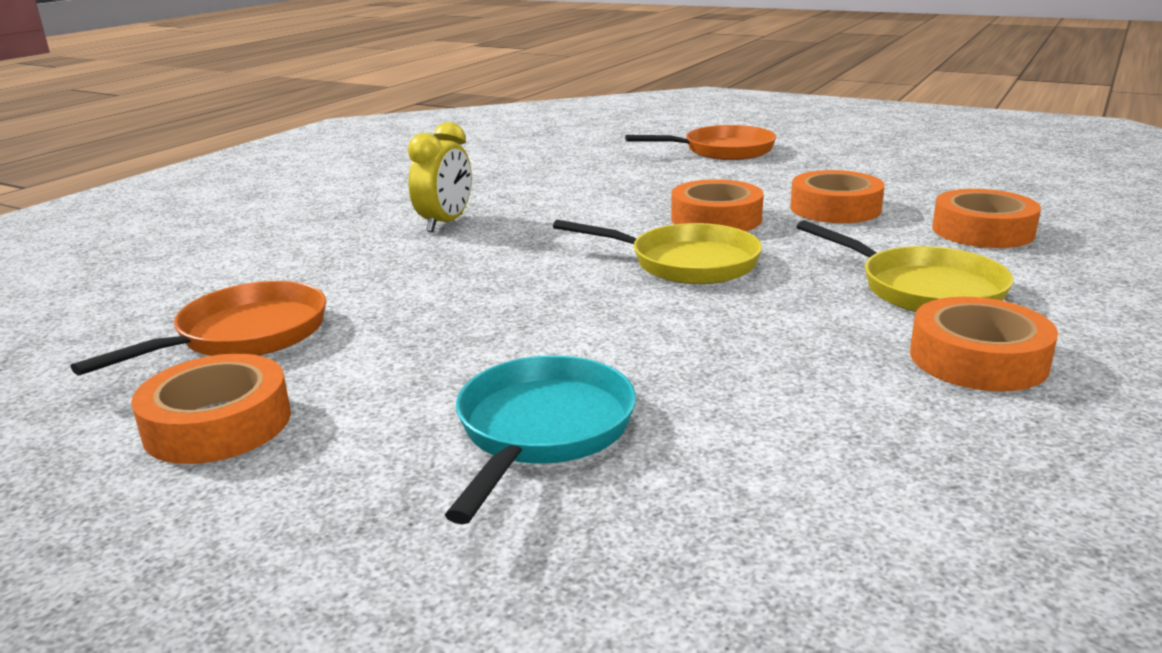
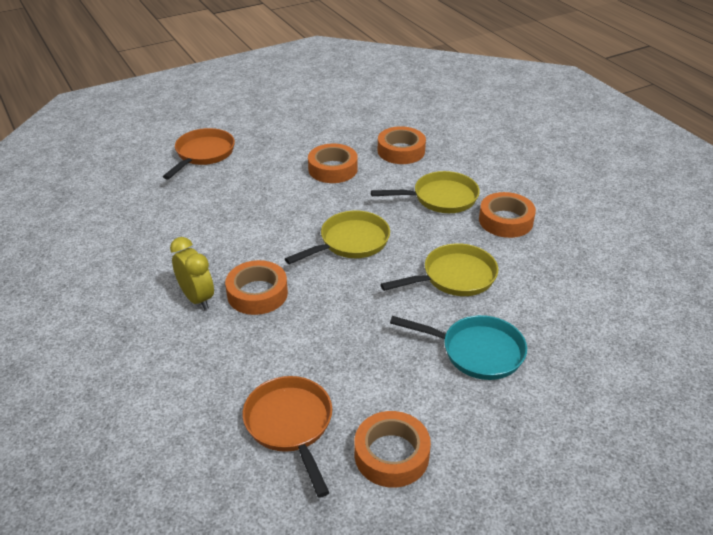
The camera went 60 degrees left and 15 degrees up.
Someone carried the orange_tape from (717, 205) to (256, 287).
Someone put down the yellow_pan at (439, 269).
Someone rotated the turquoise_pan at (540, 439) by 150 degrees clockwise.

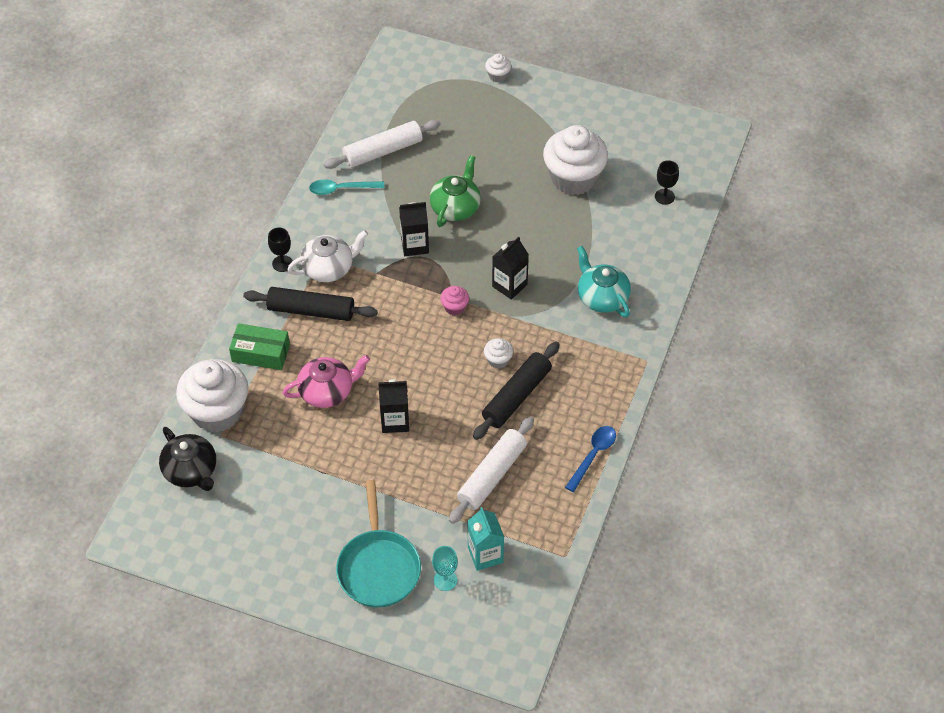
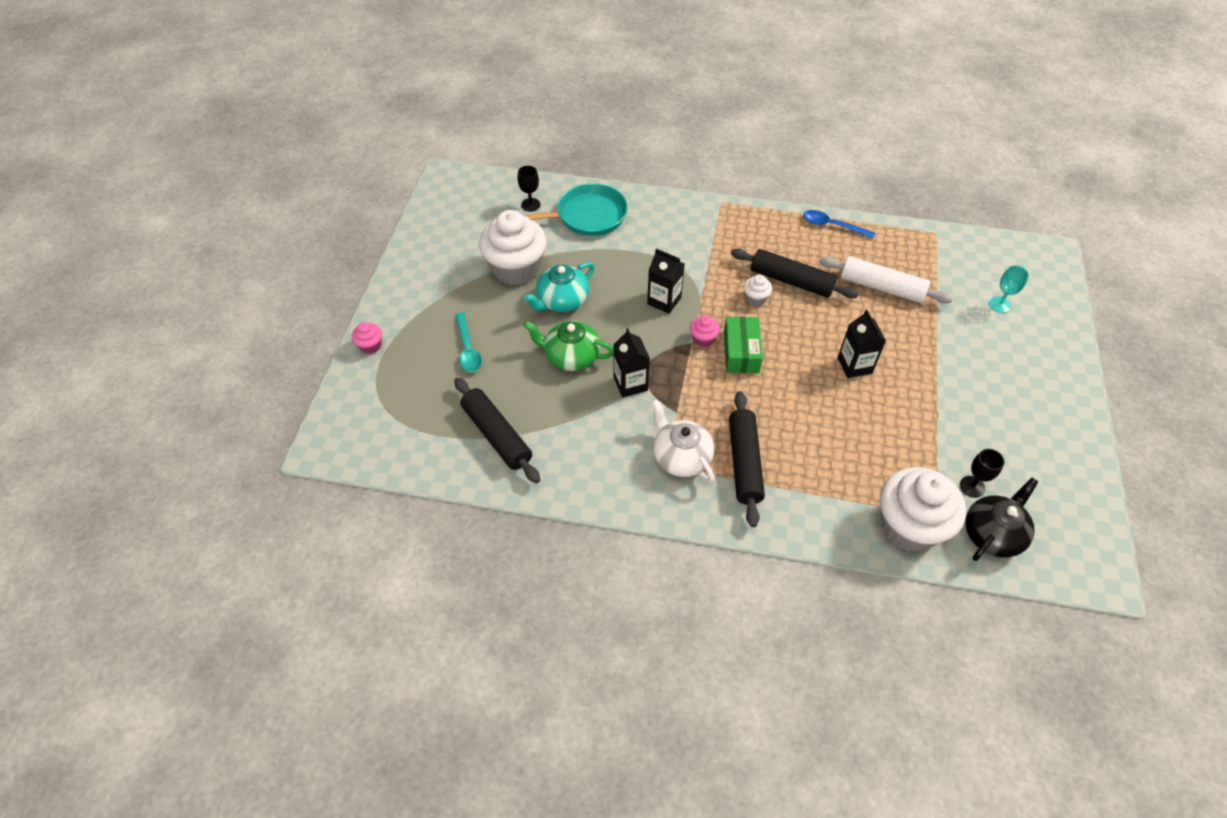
The camera went 100 degrees left and 0 degrees up.
Someone repainted the white_cupcake at (498, 68), which became the pink_cupcake at (367, 338).
Someone repainted the white_rolling_pin at (382, 144), which became the black_rolling_pin at (497, 430).
Someone carried the turquoise_spoon from (346, 187) to (468, 342).
Someone carried the turquoise_pan from (378, 543) to (576, 209).
Someone carried the turquoise_teapot from (604, 281) to (559, 287).
Someone carried the green_box from (259, 346) to (743, 345).
Someone carried the black_goblet from (280, 250) to (982, 473).
Someone took away the pink_teapot at (326, 381).
Someone took away the turquoise_carton at (485, 539).

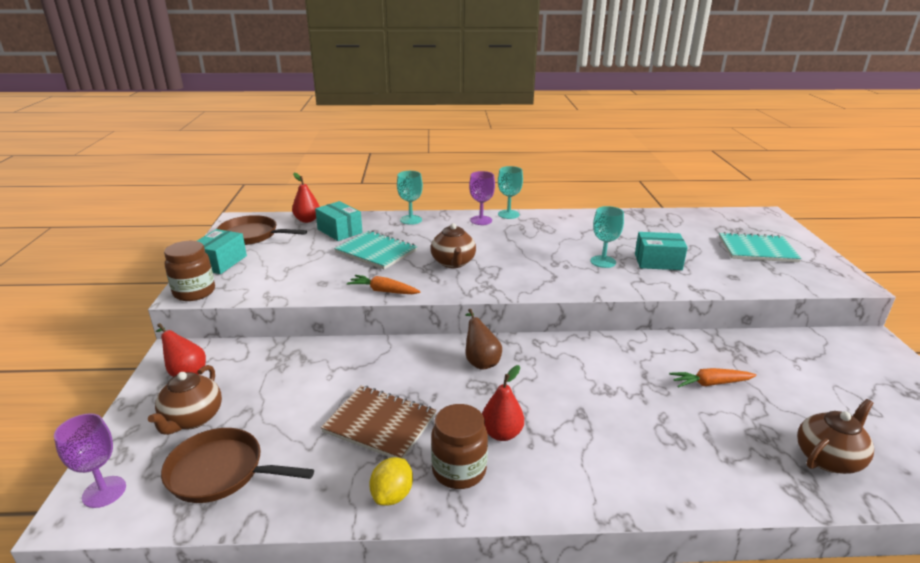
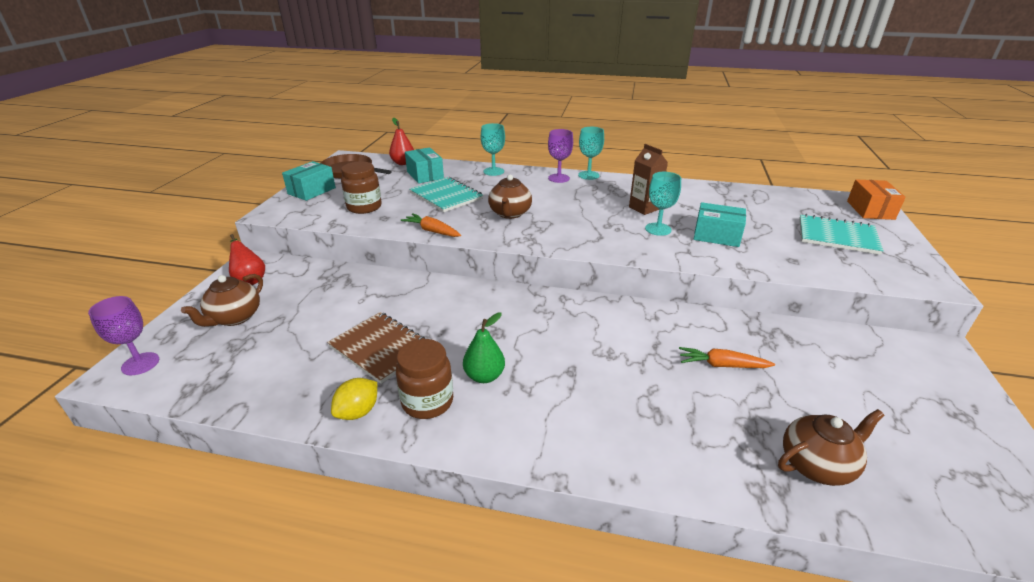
The camera went 15 degrees right and 5 degrees up.
Someone carried the brown_jar from (189, 271) to (361, 188).
Someone repainted the red_pear at (503, 403), which became the green_pear at (484, 347).
Someone put down the brown_carton at (648, 179).
Someone put down the orange_box at (876, 199).
Someone took away the brown_pan at (237, 465).
Someone took away the brown_pear at (483, 339).

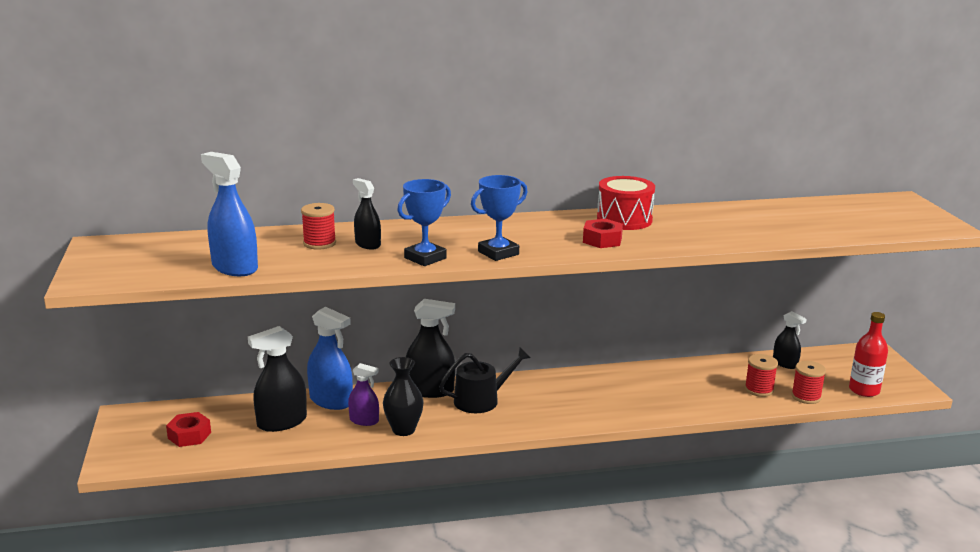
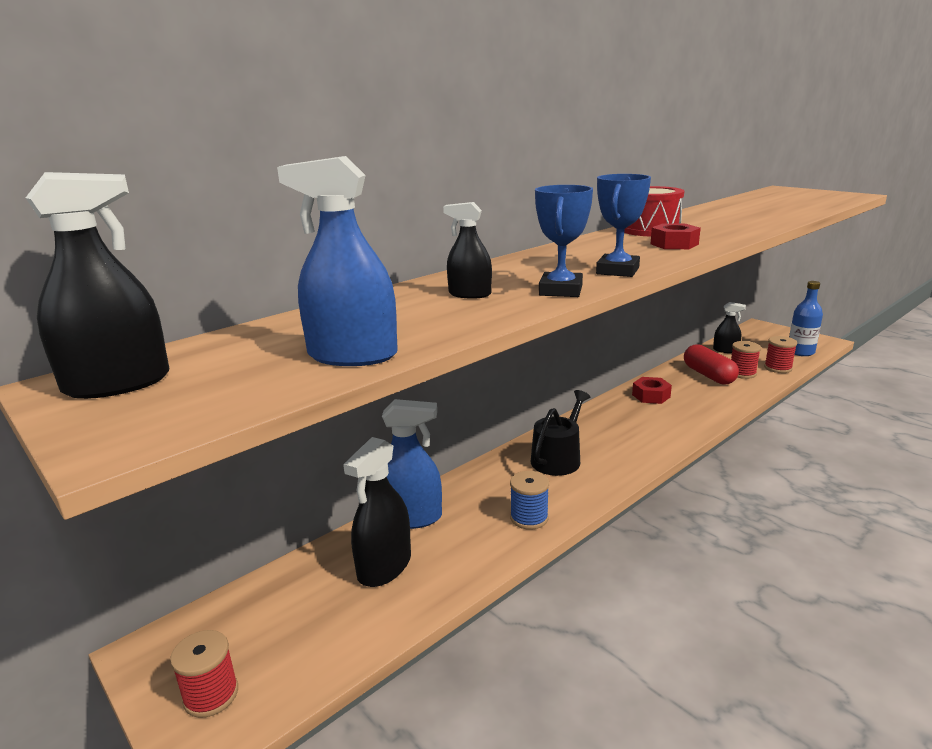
The camera went 30 degrees left and 0 degrees up.
Someone carried the black_spray_bottle from (430, 348) to (98, 285).
Someone carried the red_spool from (318, 226) to (204, 674).
Someone swapped the black_vase at (403, 396) for the blue_spool at (529, 500).
Someone carried the red_nut from (188, 429) to (652, 390).
Someone put down the red_capsule at (711, 364).
Someone repainted the red_bottle at (868, 354), which became the blue_bottle at (806, 318).
Someone took away the purple_spray_bottle at (363, 394).

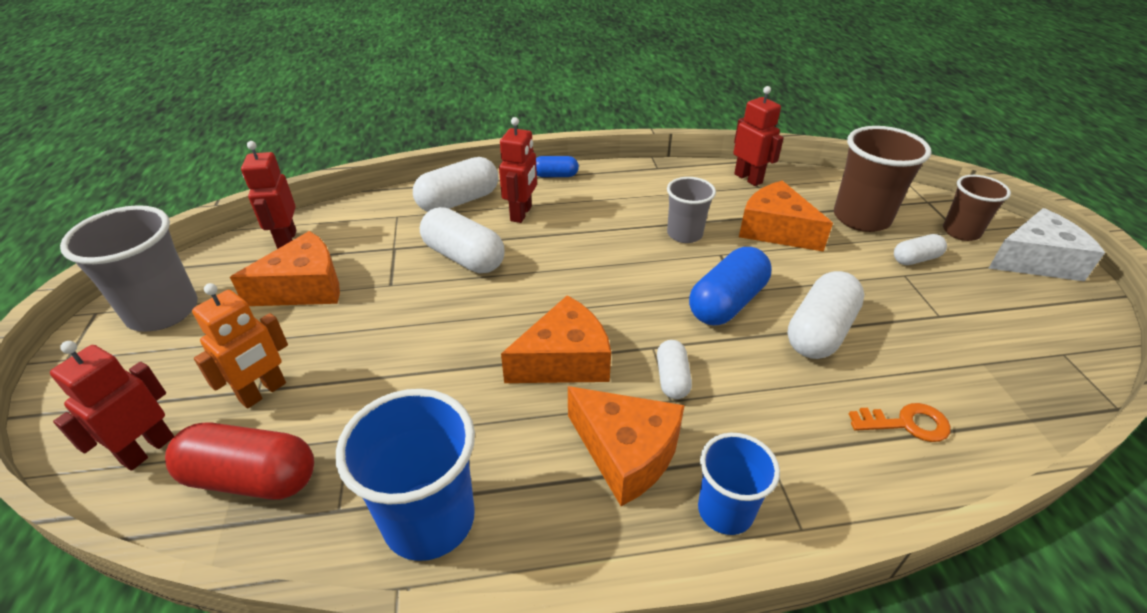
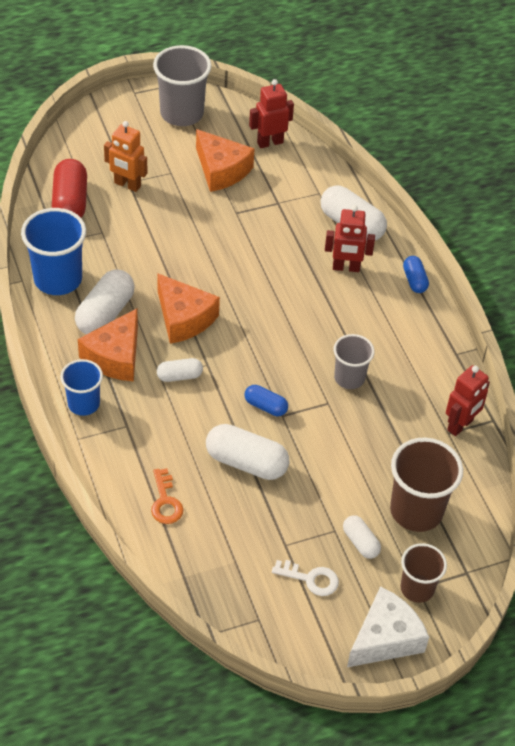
The camera went 75 degrees right and 10 degrees up.
Someone carried the white_capsule from (462, 240) to (105, 302).
Someone scaled the blue_capsule at (730, 286) by 0.56.
Someone put down the white_key at (305, 578).
Someone rotated the white_cheese at (1046, 244) by 105 degrees counterclockwise.
Someone took away the red_robot at (112, 406).
Someone took away the orange_cheese at (786, 216).

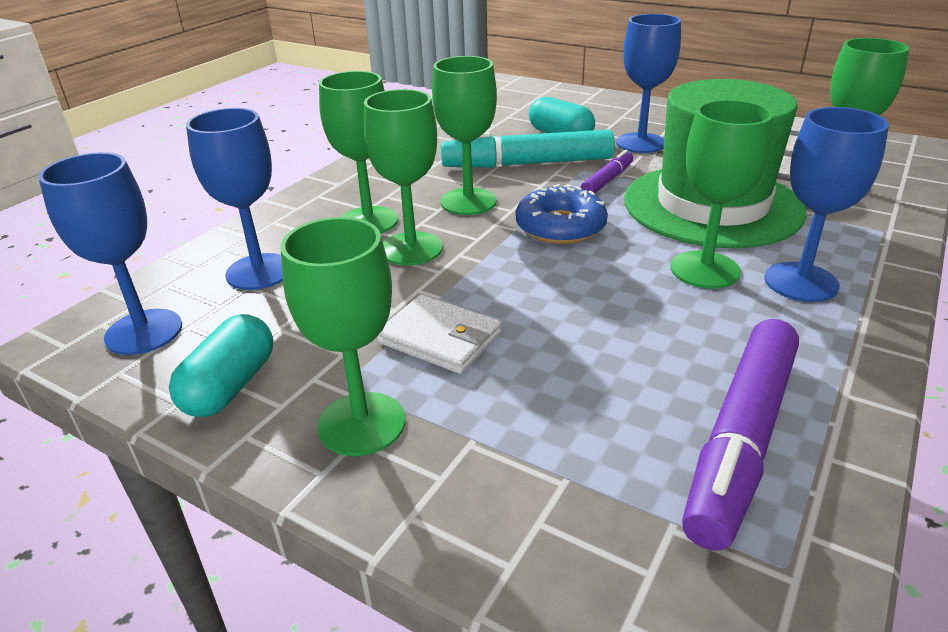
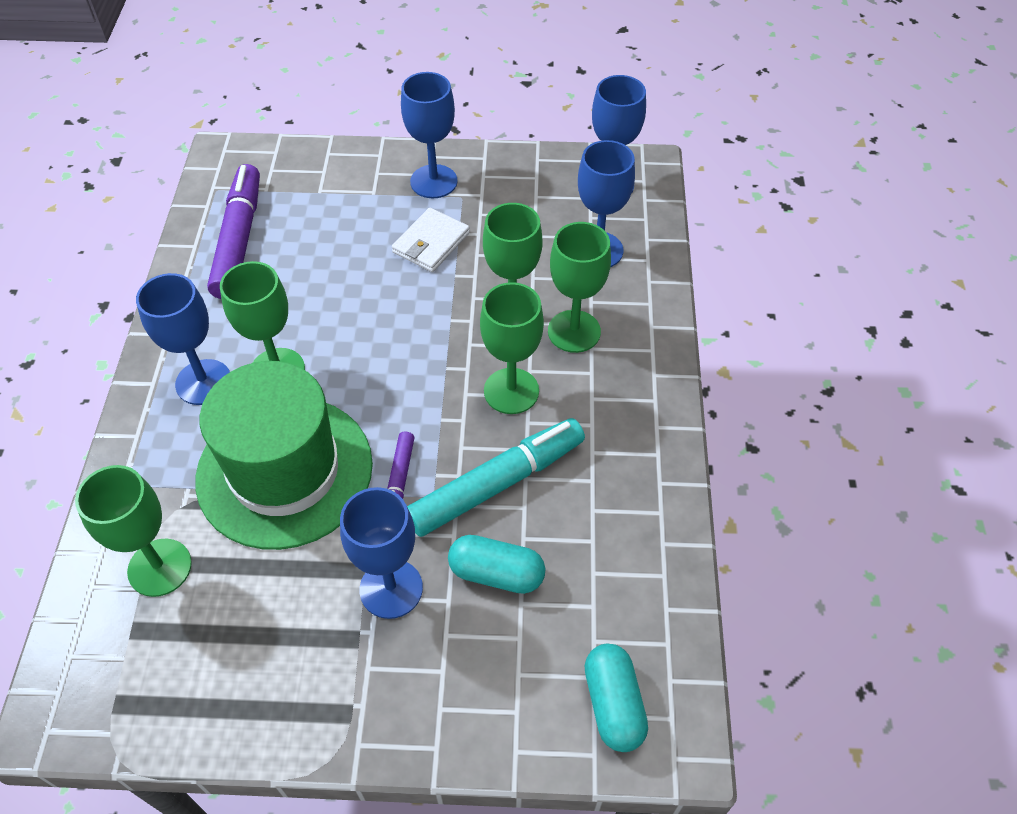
The camera went 150 degrees right and 20 degrees up.
Someone rotated the white_wallet at (439, 334) by 60 degrees counterclockwise.
Someone repainted the green_goblet at (342, 336), which became the blue_goblet at (429, 135).
Someone carried the turquoise_capsule from (221, 365) to (616, 698).
Someone took away the blue_donut at (562, 214).

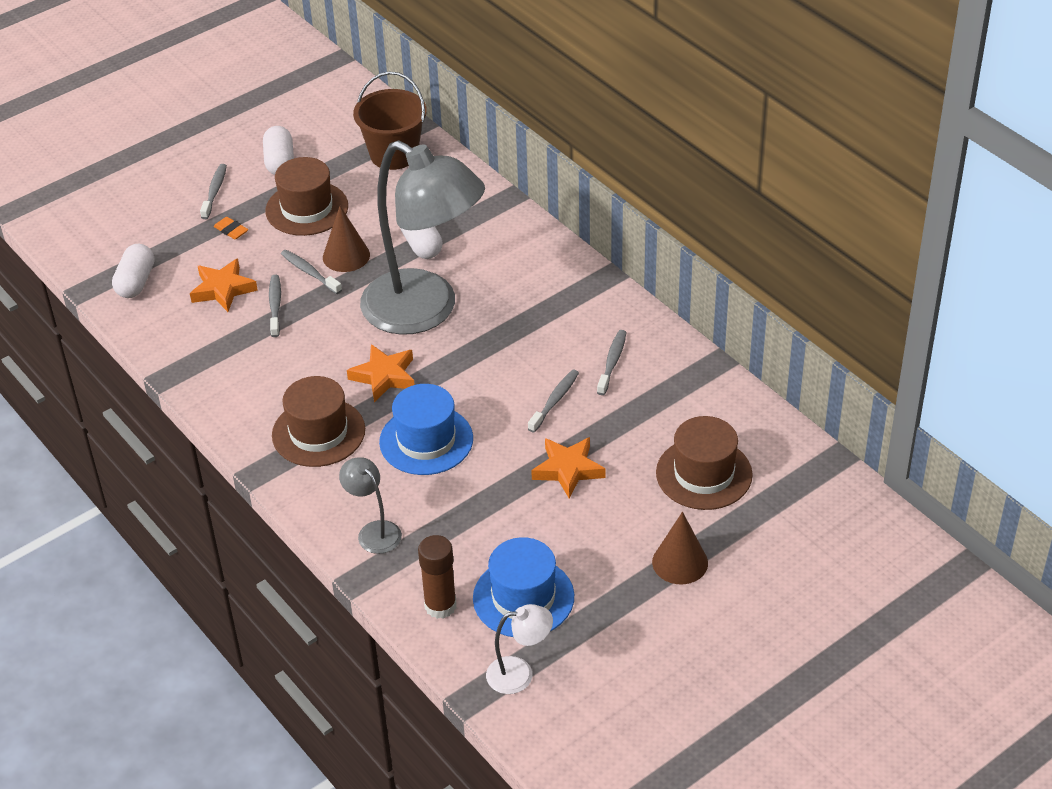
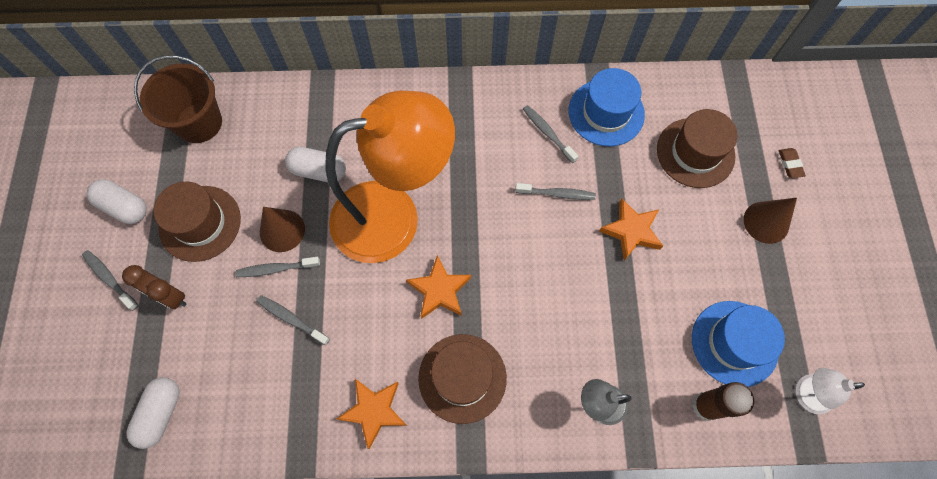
The camera went 55 degrees left and 25 degrees up.
Someone swapped the orange_eraser at (231, 228) for the brown_clock at (154, 287).
Someone rotated the white_capsule at (133, 271) by 60 degrees clockwise.
Someone repainted the grey_lamp at (422, 237), which became the orange_lamp at (390, 177).
Someone carried the orange_star from (224, 285) to (372, 414).
Someone rotated the grey_toothbrush at (553, 401) by 120 degrees clockwise.
Someone carried the blue_hat from (426, 429) to (607, 107).
Someone put down the brown_eraser at (792, 163).
Someone rotated the white_lamp at (519, 649) by 120 degrees counterclockwise.

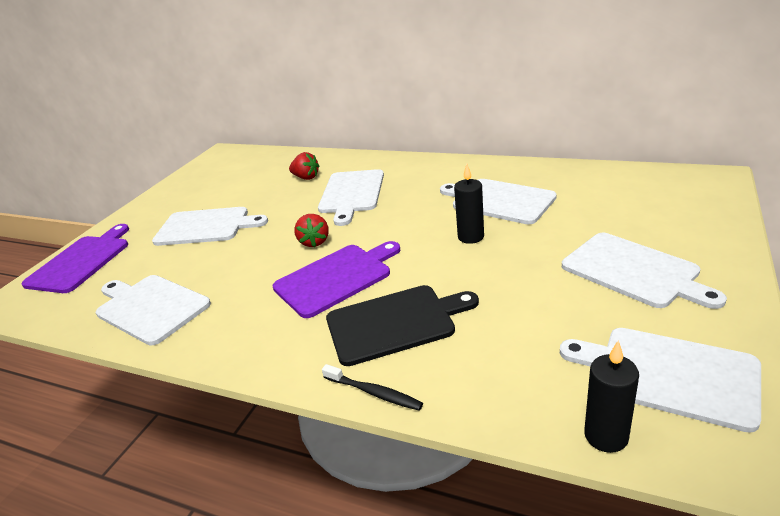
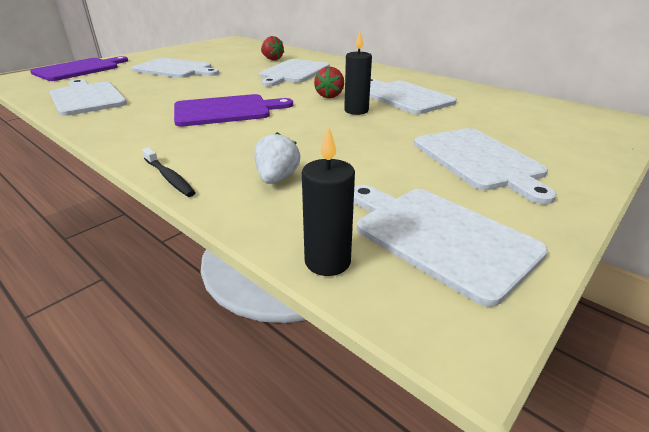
The camera went 15 degrees right and 0 degrees up.
Someone put down the white_strawberry at (277, 158).
Someone carried the red_strawberry from (311, 230) to (329, 82).
Someone took away the black_cutting_board at (402, 325).

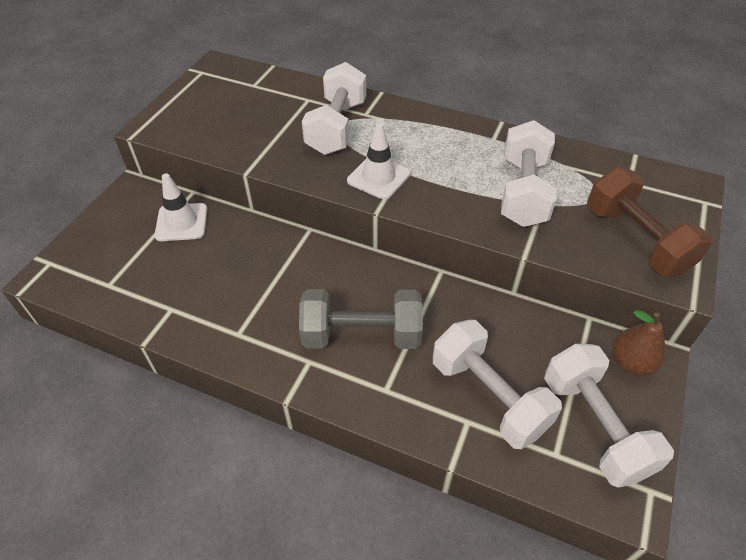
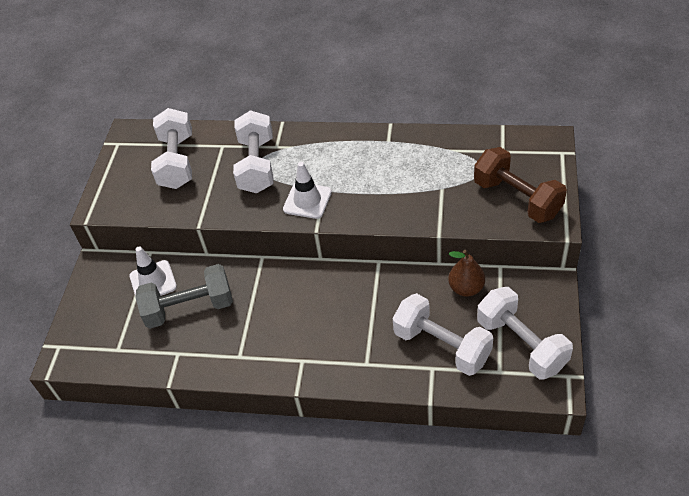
The camera went 10 degrees left and 0 degrees up.
Someone carried the grey_dumbbell from (361, 319) to (184, 296).
Someone carried the white_dumbbell from (529, 173) to (171, 148).
Someone carried the brown_pear from (639, 343) to (466, 273).

